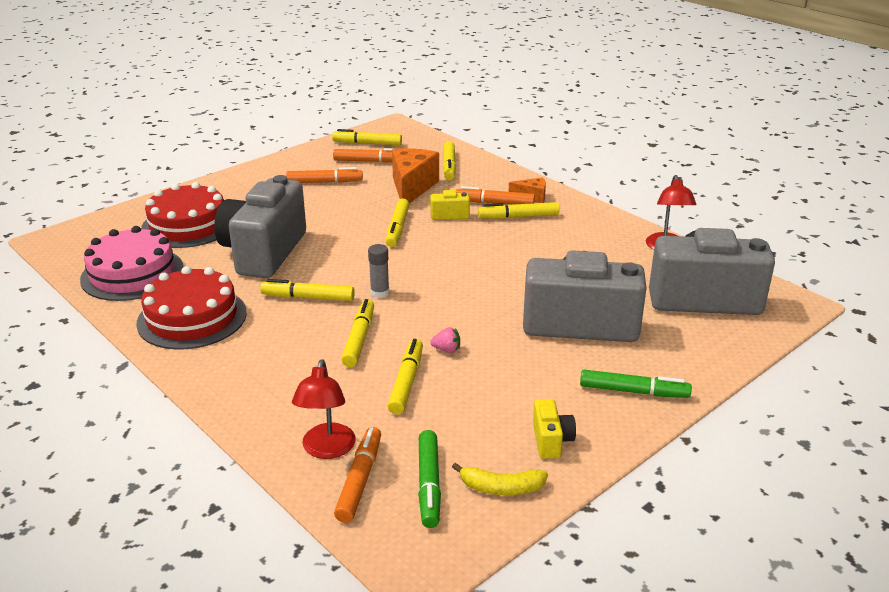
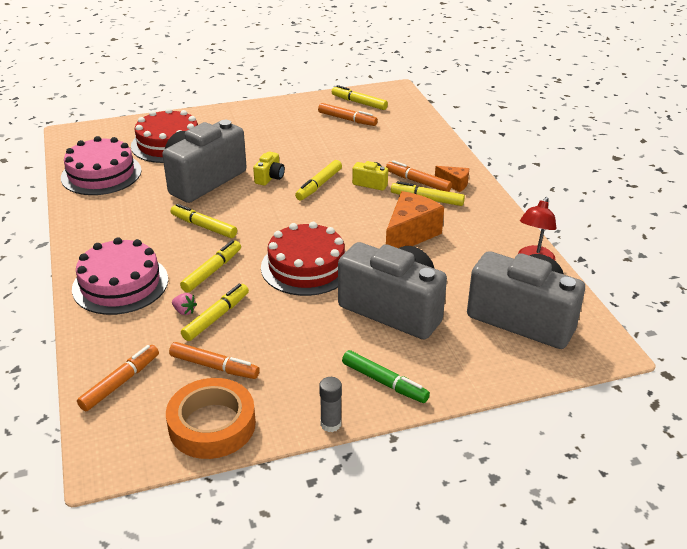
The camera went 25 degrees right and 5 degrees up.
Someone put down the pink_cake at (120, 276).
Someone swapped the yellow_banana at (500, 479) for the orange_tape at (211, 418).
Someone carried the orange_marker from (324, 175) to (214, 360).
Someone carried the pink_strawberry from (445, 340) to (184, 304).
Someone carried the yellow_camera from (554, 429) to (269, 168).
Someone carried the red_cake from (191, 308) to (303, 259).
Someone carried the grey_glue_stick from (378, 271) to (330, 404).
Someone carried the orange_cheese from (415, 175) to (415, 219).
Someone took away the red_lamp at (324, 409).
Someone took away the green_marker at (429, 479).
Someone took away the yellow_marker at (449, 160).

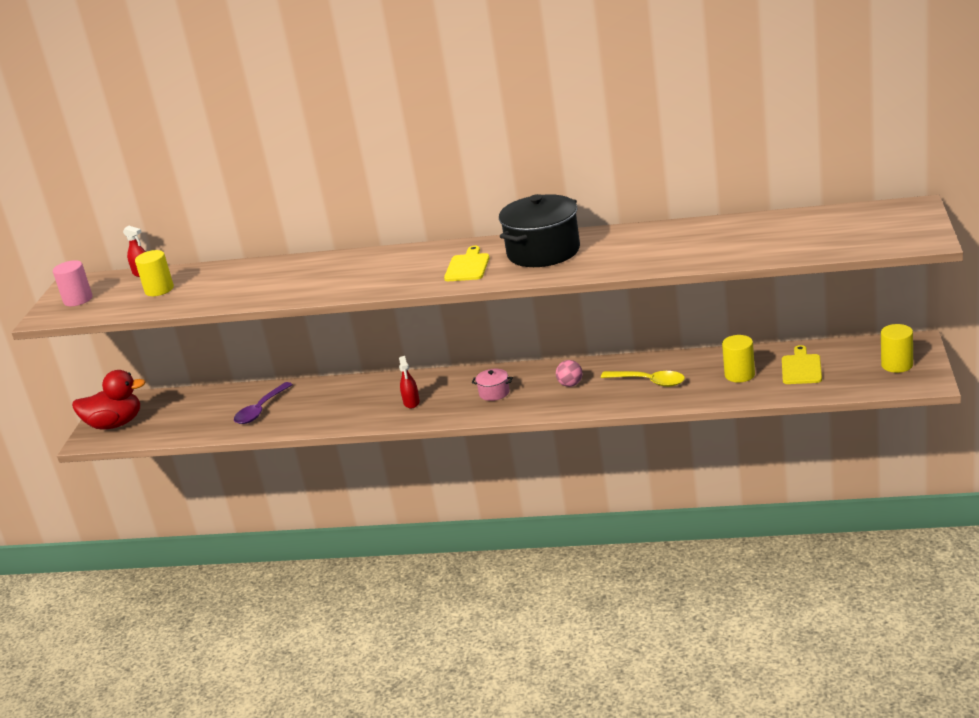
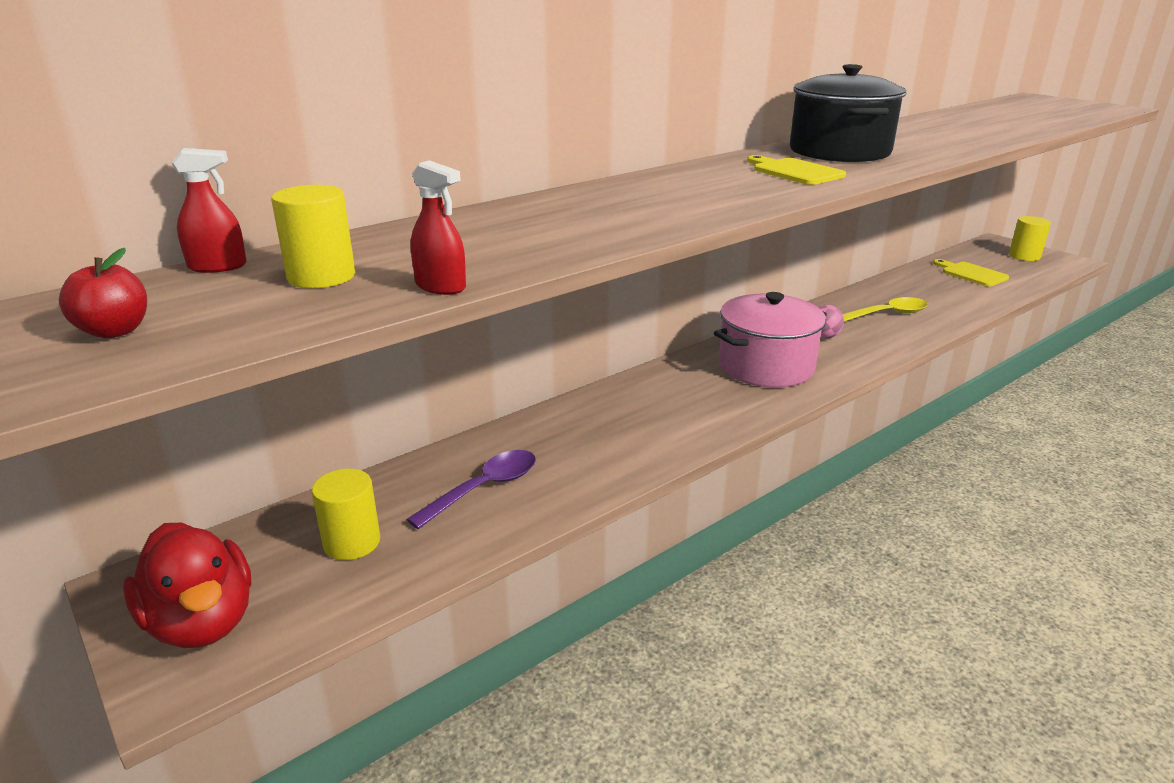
The camera went 50 degrees left and 0 degrees up.
Someone swapped the pink_cylinder at (73, 283) for the red_apple at (103, 293).
Someone rotated the red_duck at (109, 400) by 105 degrees clockwise.
Someone carried the yellow_cylinder from (738, 358) to (346, 514).
Someone rotated the purple_spoon at (263, 403) by 120 degrees counterclockwise.
Someone carried the red_spray_bottle from (409, 382) to (438, 227).
Someone scaled the pink_pot at (492, 385) by 2.26.

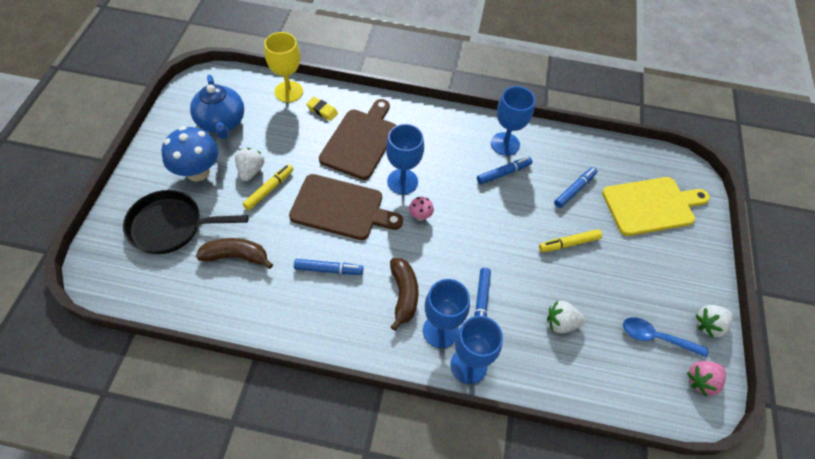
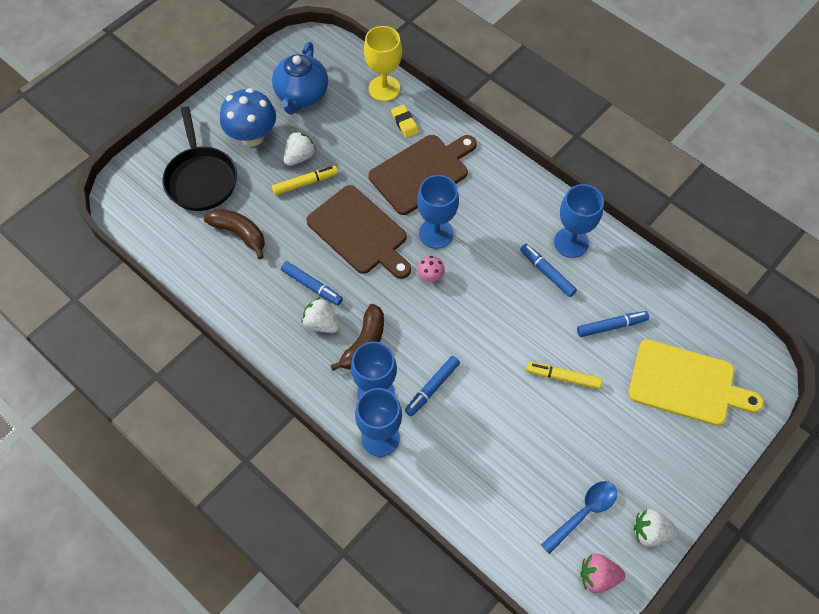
The camera went 35 degrees right and 5 degrees up.
Someone rotated the black_pan at (185, 222) by 135 degrees counterclockwise.
Someone carried the white_strawberry from (566, 317) to (320, 315).
Someone rotated the blue_marker at (505, 171) by 135 degrees counterclockwise.
Someone rotated the blue_spoon at (665, 337) by 90 degrees clockwise.

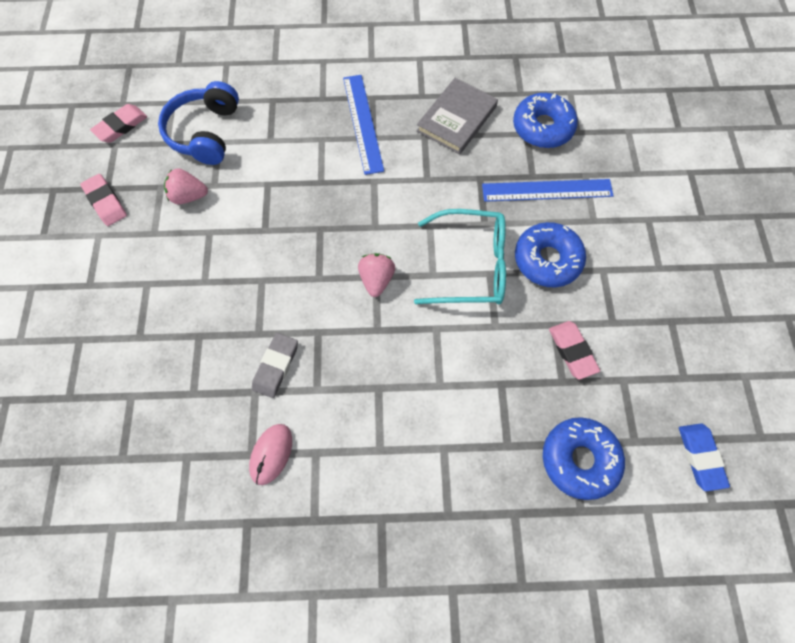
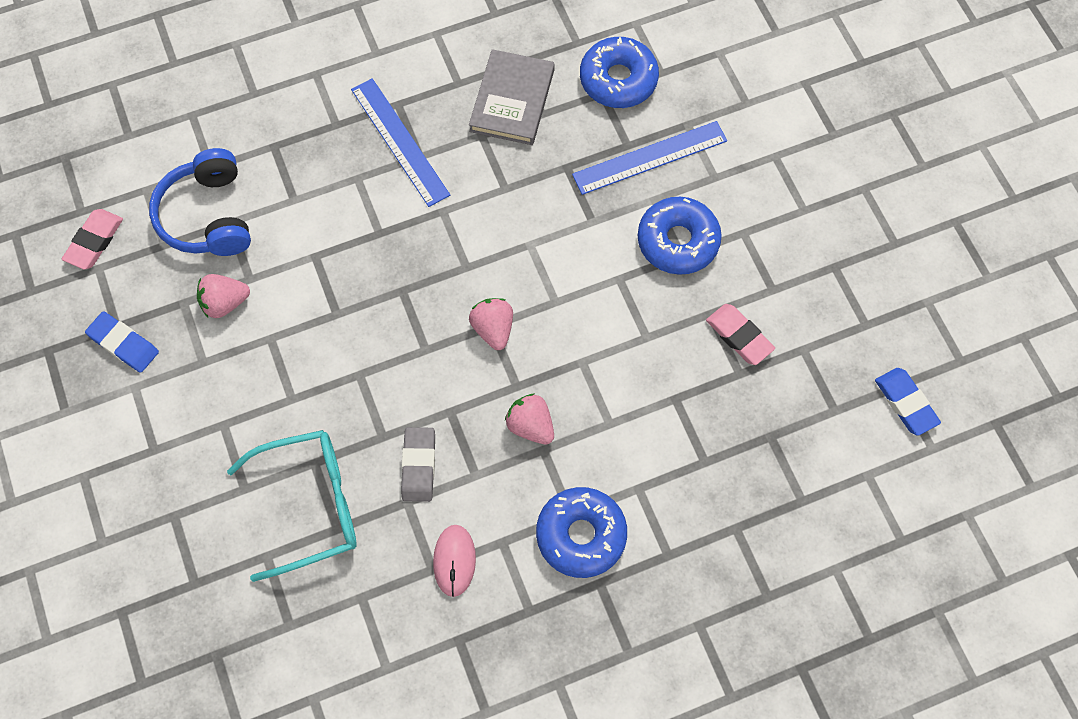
The camera went 20 degrees left and 0 degrees up.
Someone repainted the pink_eraser at (103, 200), which became the blue_eraser at (122, 342).
Someone carried the turquoise_glasses from (460, 256) to (292, 506).
Someone put down the pink_strawberry at (529, 419).
Someone carried the blue_donut from (584, 458) to (581, 532).

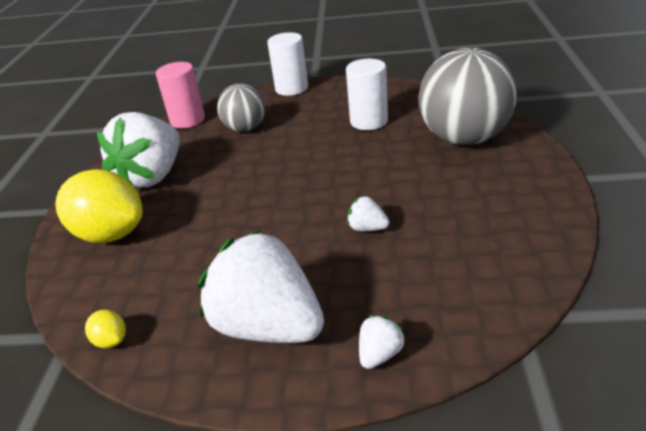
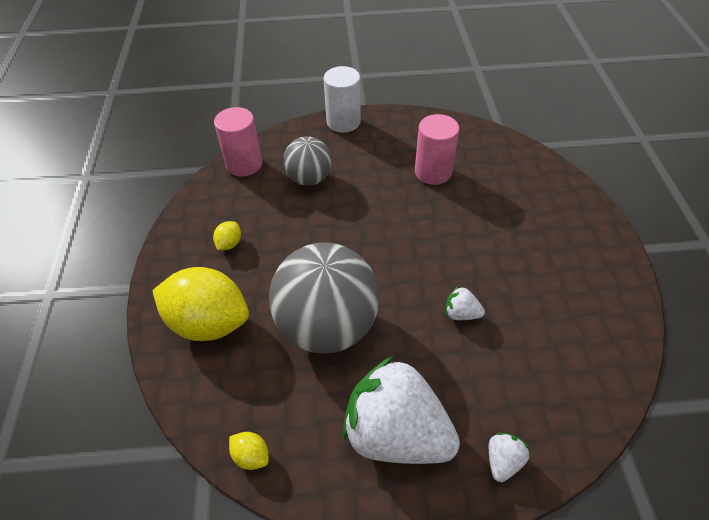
The camera went 10 degrees left and 15 degrees up.
Someone swapped the white_strawberry at (138, 149) for the yellow_lemon at (227, 235).
Someone carried the grey_ball from (467, 96) to (324, 298).
Someone repainted the white_cylinder at (367, 94), which became the pink_cylinder at (437, 149).

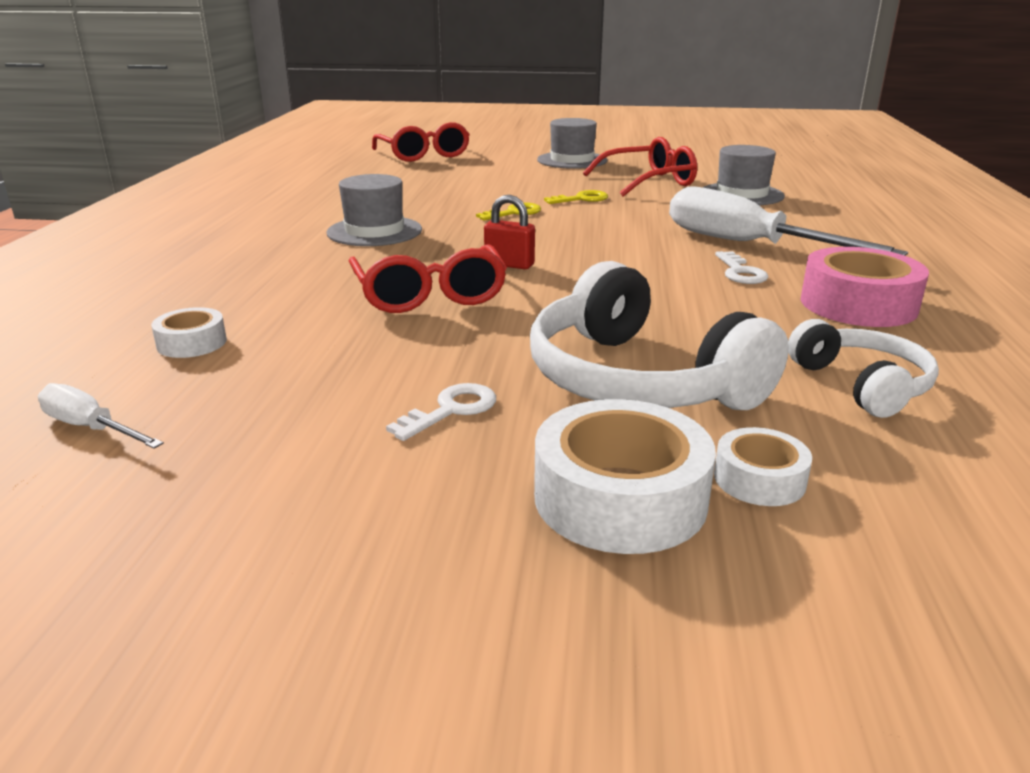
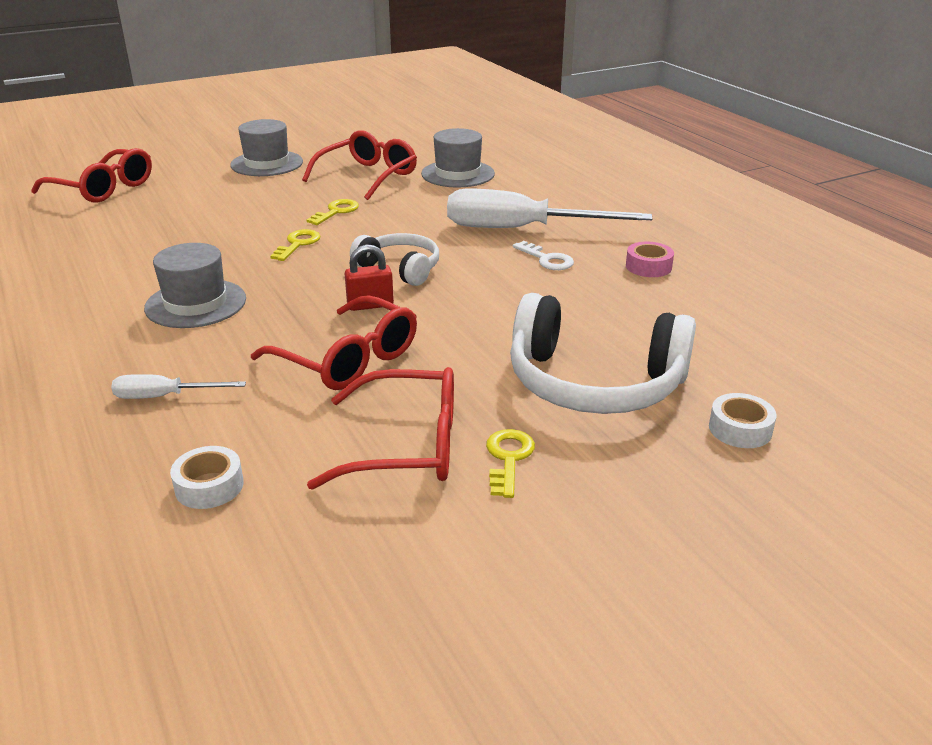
The camera went 35 degrees left and 5 degrees up.
Someone carried the white_screwdriver from (101, 416) to (178, 386).
Someone put down the red_glasses at (380, 428).
Someone carried the white_headphones from (863, 368) to (394, 259).
Someone repainted the white_key at (441, 412), which became the yellow_key at (510, 463).
Someone scaled the pink_tape at (864, 287) by 0.54.
Someone took away the white_tape at (625, 476).

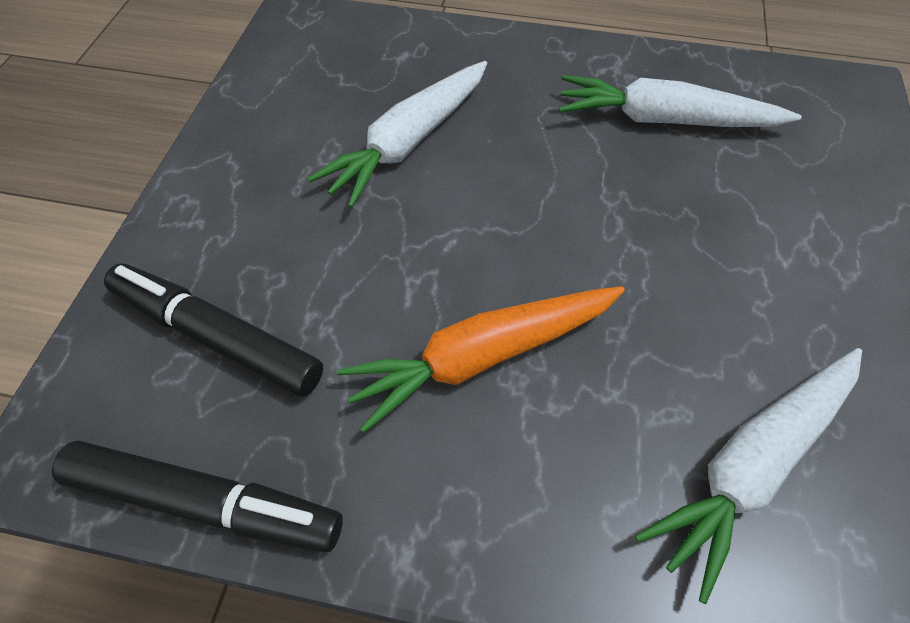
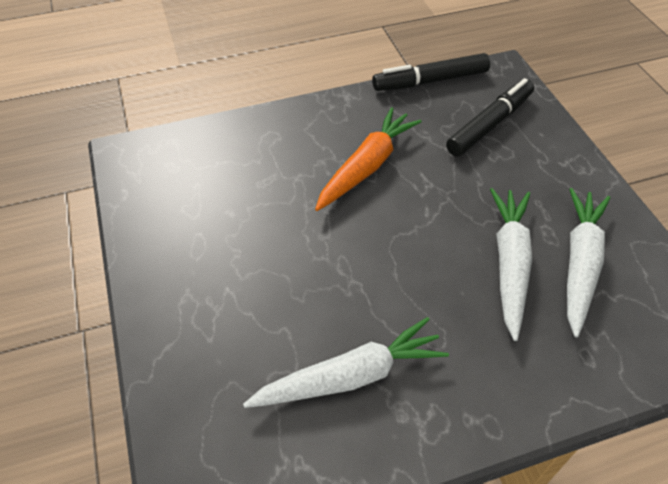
The camera went 150 degrees right and 5 degrees down.
Someone rotated the black_marker at (213, 330) by 45 degrees counterclockwise.
Someone carried the white_carrot from (748, 476) to (588, 262).

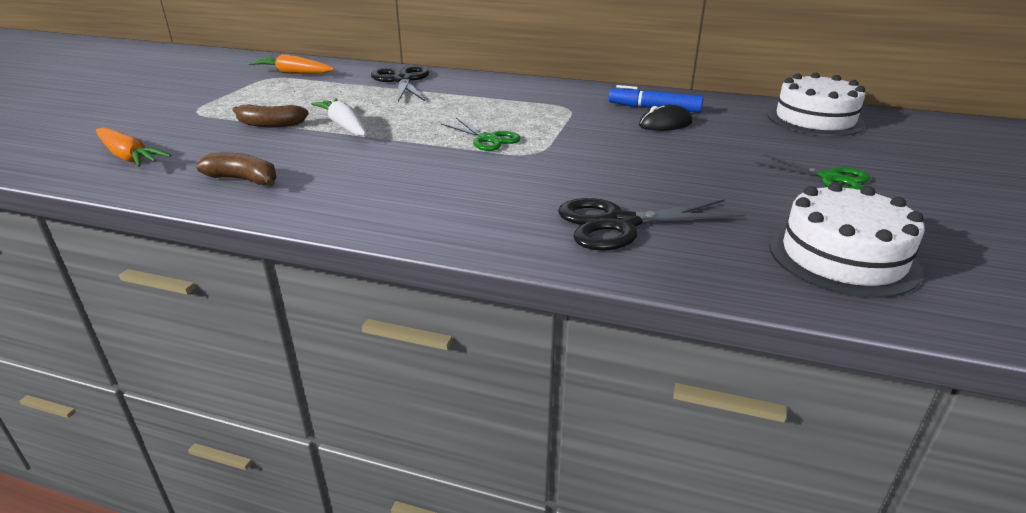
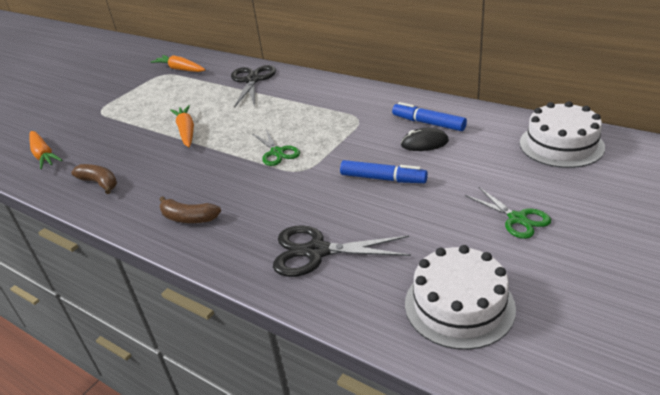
The camera went 20 degrees right and 5 degrees up.
Someone carried the brown_banana from (270, 115) to (190, 210).
Someone repainted the white_carrot at (338, 117), which became the orange_carrot at (182, 126).
Someone put down the blue_marker at (384, 171).

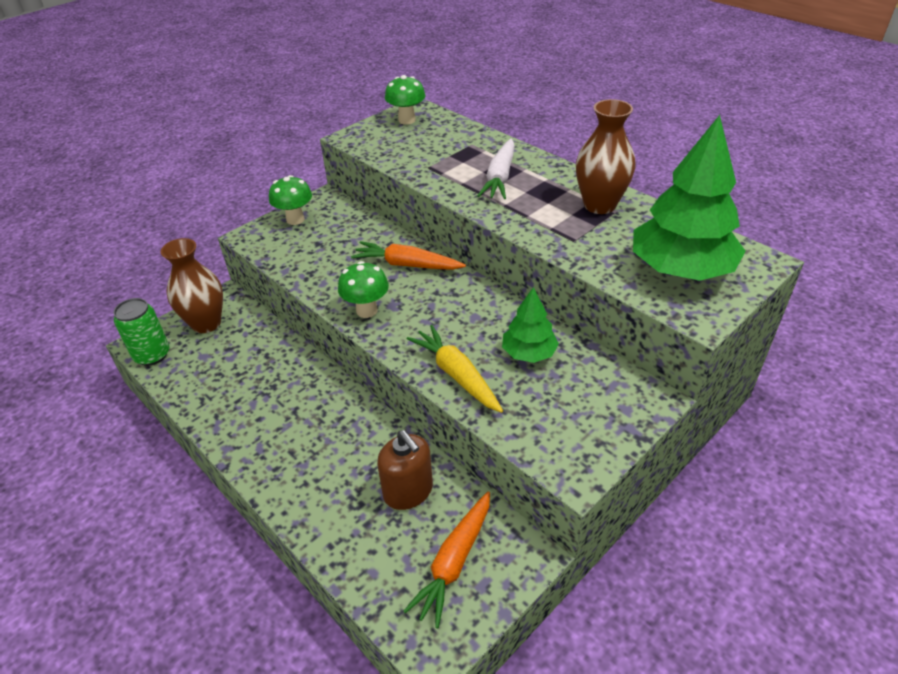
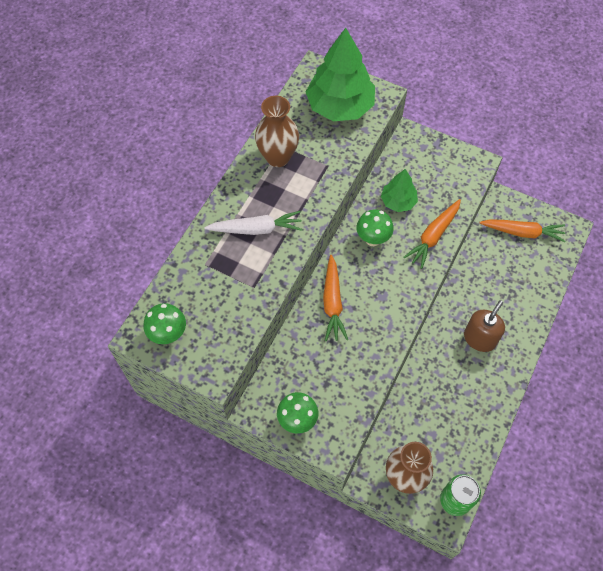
The camera went 110 degrees left and 20 degrees up.
Someone carried the green_mushroom from (363, 289) to (375, 228).
Someone repainted the yellow_carrot at (455, 369), which became the orange_carrot at (432, 234).
Someone carried the brown_soap_dispenser from (405, 470) to (484, 326).

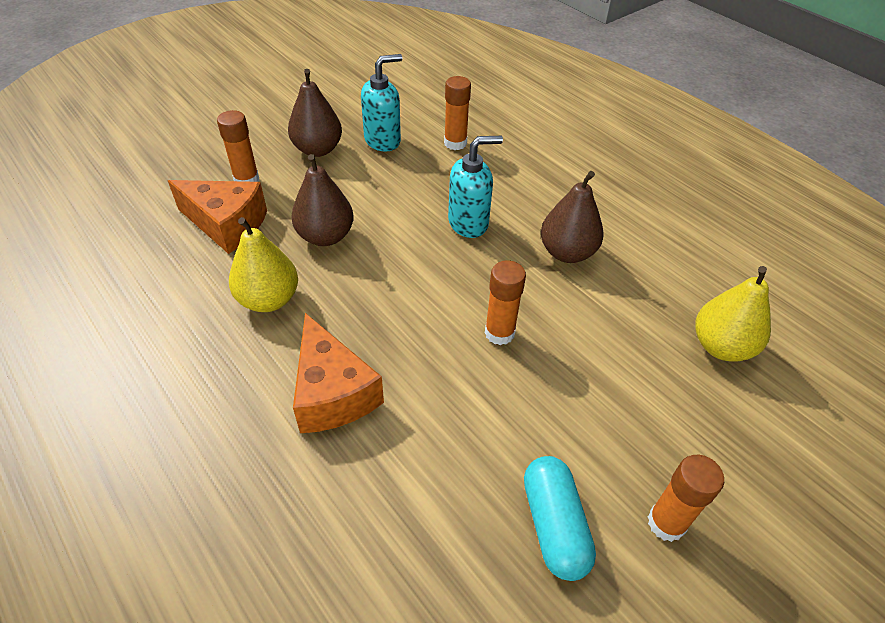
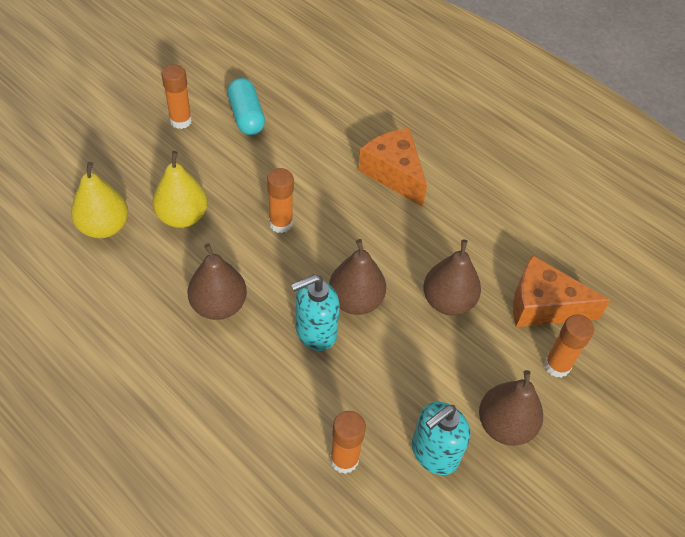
The camera went 170 degrees right and 5 degrees up.
Someone carried the yellow_pear from (263, 264) to (180, 189).
Someone put down the brown_pear at (357, 277).

